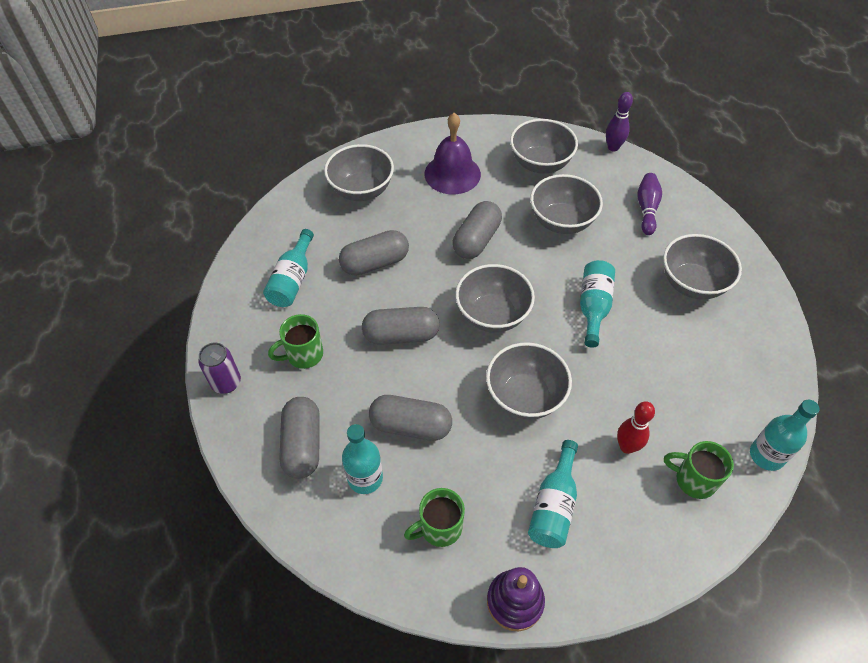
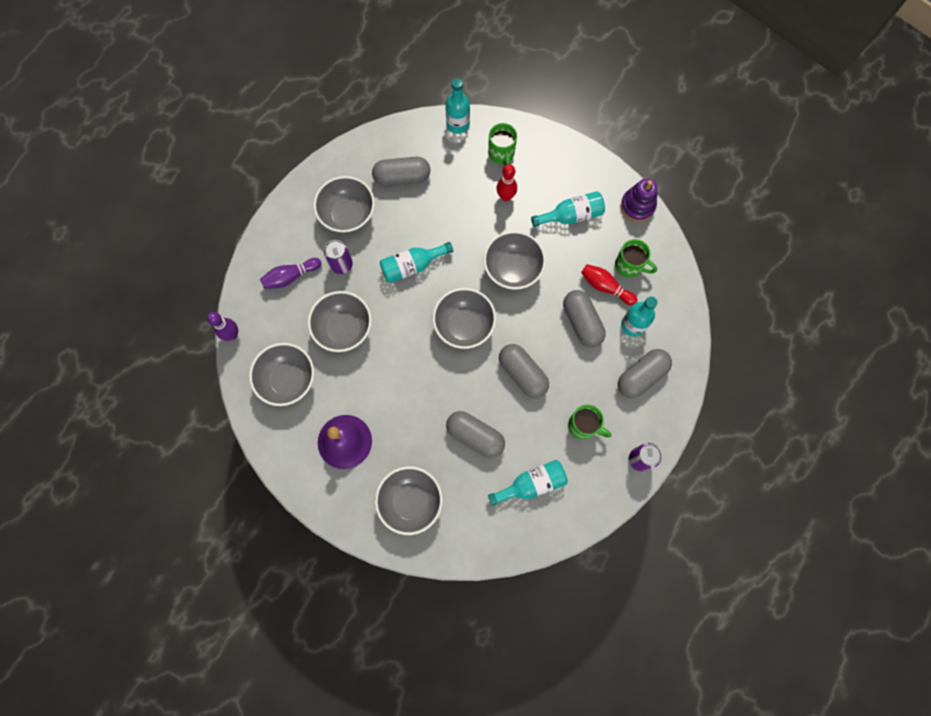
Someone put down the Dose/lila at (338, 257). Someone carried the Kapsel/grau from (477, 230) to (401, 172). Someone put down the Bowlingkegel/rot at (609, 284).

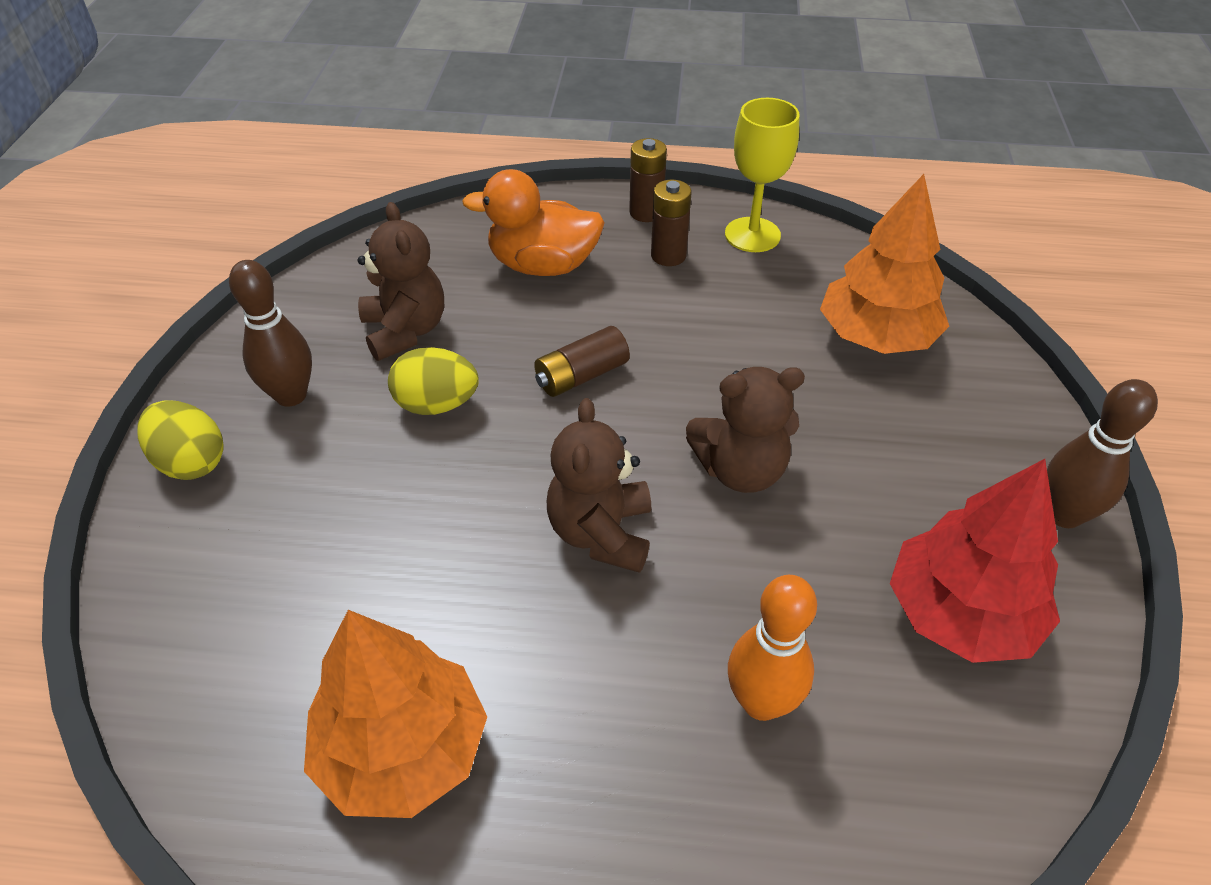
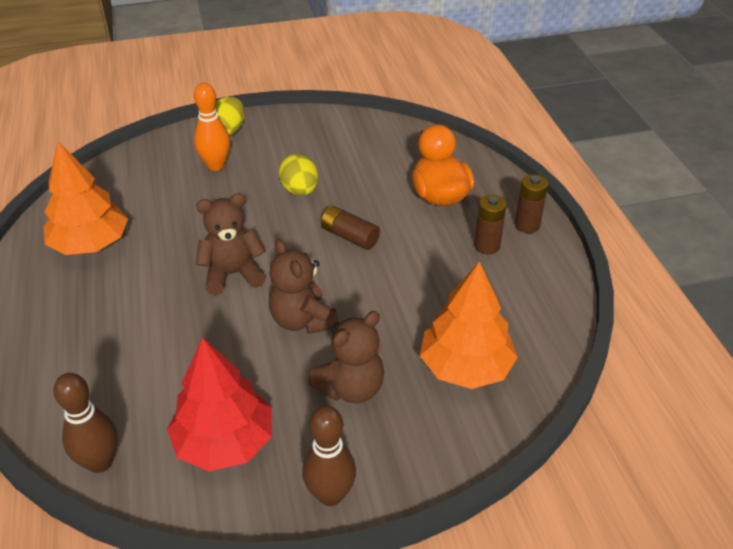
Someone carried the Bowlingkegel/braun from (270, 333) to (85, 423). Someone carried the Bowlingkegel/orange from (772, 648) to (212, 127). Someone carried the Teddybär/braun from (401, 281) to (346, 357). Someone took away the Kelch/gelb at (762, 175).

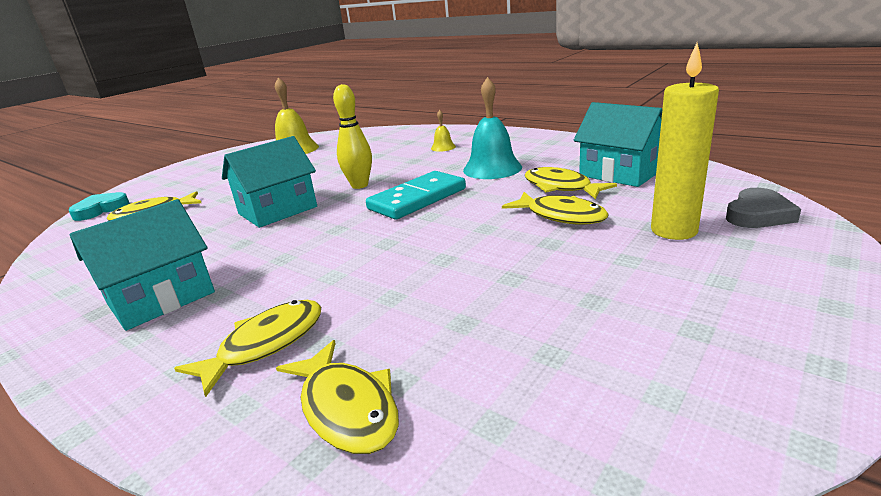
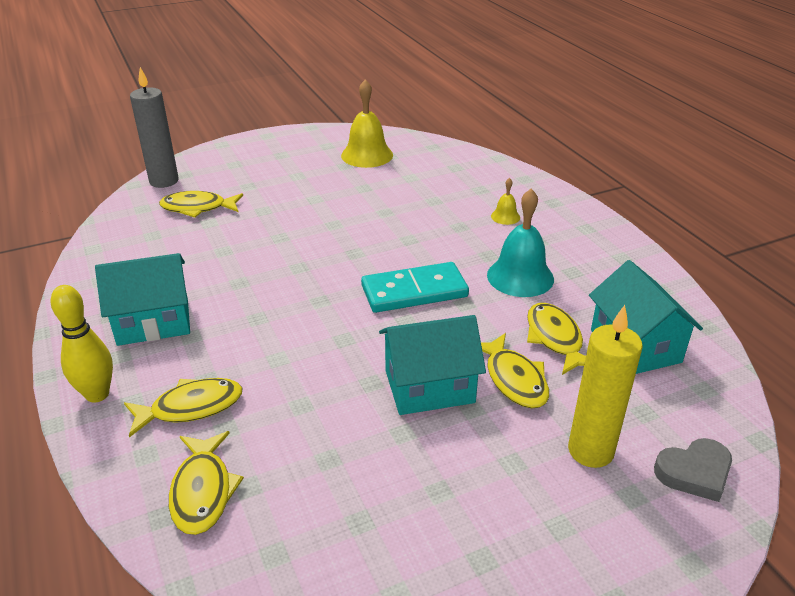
Someone carried the Bowlingkegel/gelb from (352, 136) to (81, 344). Someone swapped the Herz/türkis at (99, 206) for the Kerze/grau at (154, 127). Someone carried the Haus/türkis from (269, 182) to (432, 365).

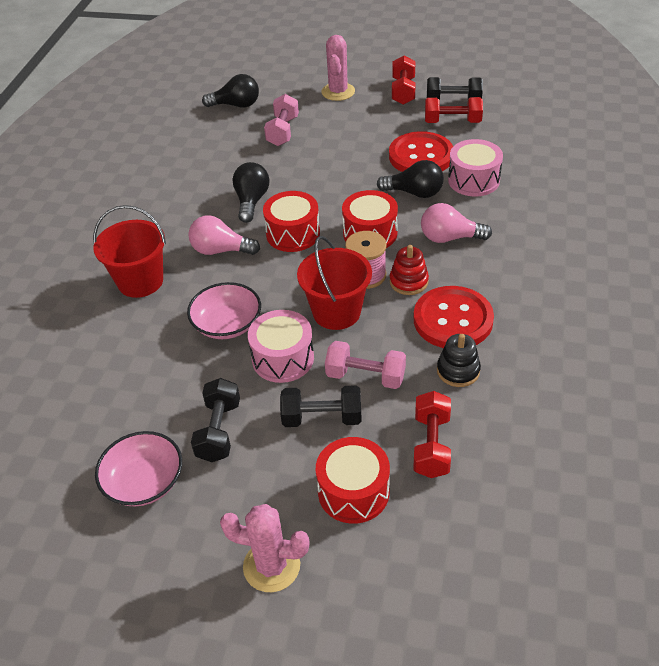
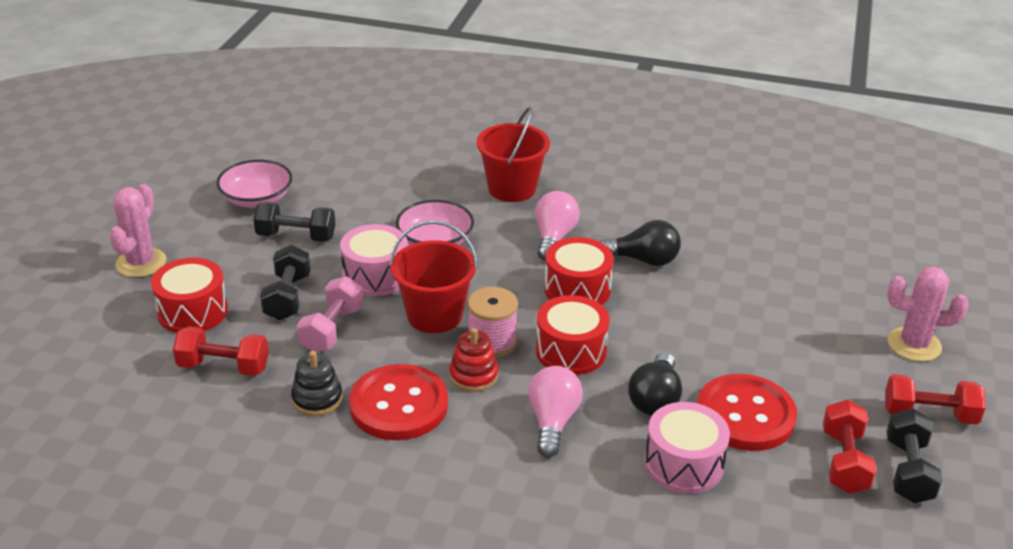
Someone took away the Glühbirne/schwarz at (230, 91). Someone took away the Hantel/rosa at (281, 120).

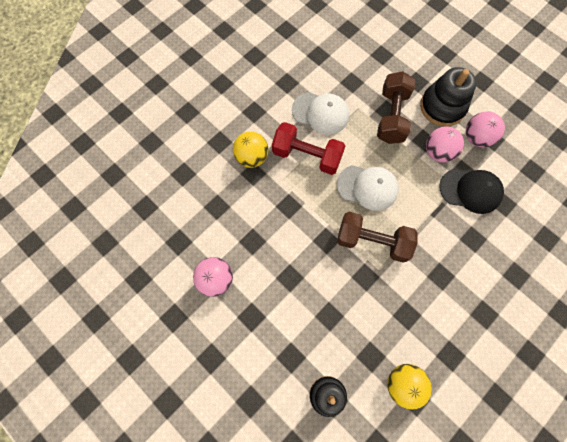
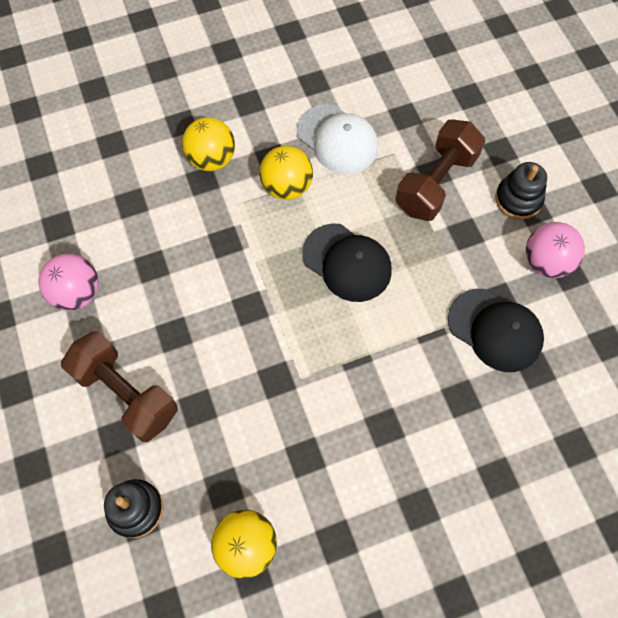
Someone carried the Hantel/braun from (377, 237) to (119, 386). Someone swapped the Hantel/rot at (308, 148) for the Ball/gelb at (286, 173). Someone repainted the Kappe/weiß at (368, 188), which became the Kappe/schwarz at (347, 262). Someone scaled the Stapelspielzeug/schwarz at (448, 97) by 0.65. Someone took away the Ball/rosa at (445, 144).

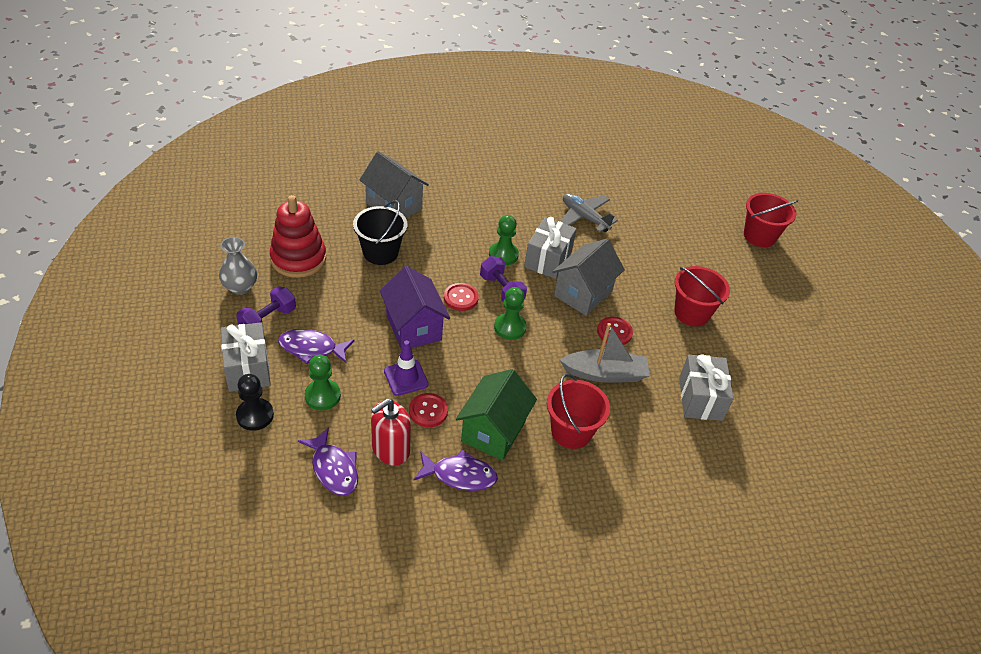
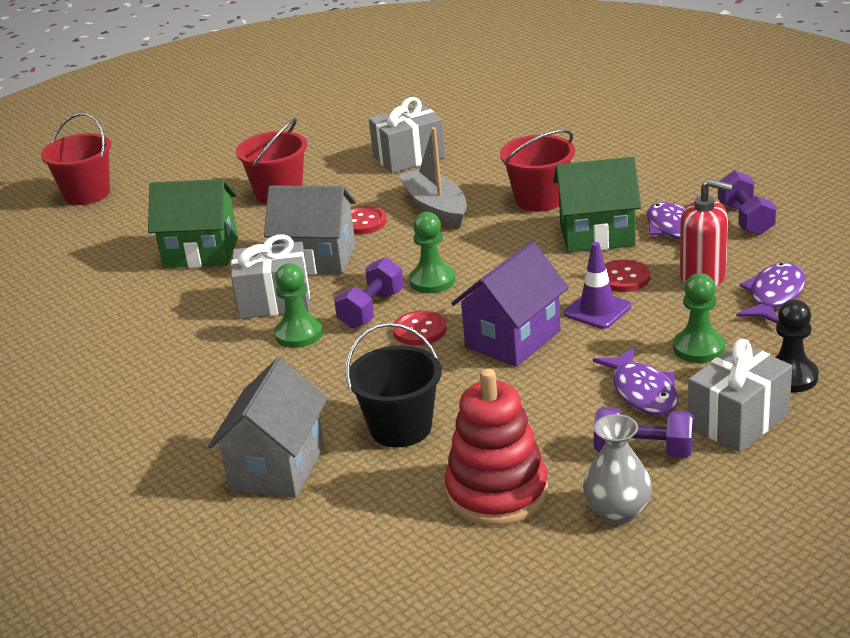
Someone put down the Haus/grün at (193, 223). Someone put down the Hantel/lila at (747, 203). Someone took away the Flugzeug/grau at (589, 212).

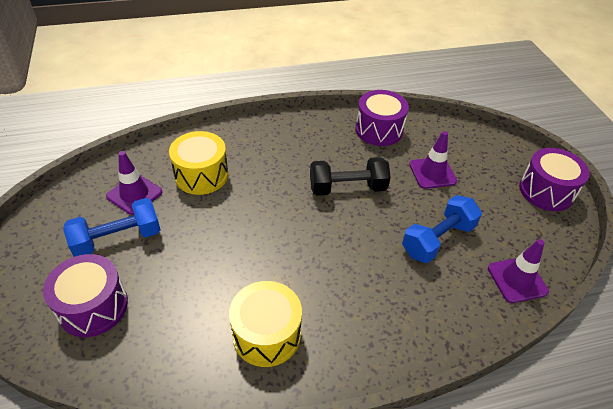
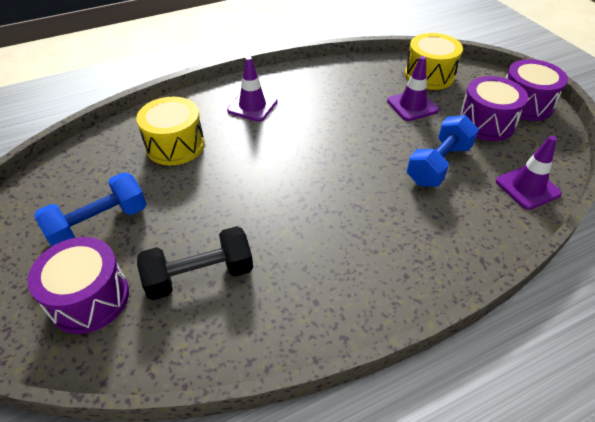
Someone carried the Hantel/schwarz from (350, 176) to (195, 263). Someone carried the Leitkegel/lila from (134, 183) to (252, 89). Someone carried the Trommel/gelb from (265, 324) to (434, 61). Someone carried the Trommel/lila from (382, 118) to (493, 108).

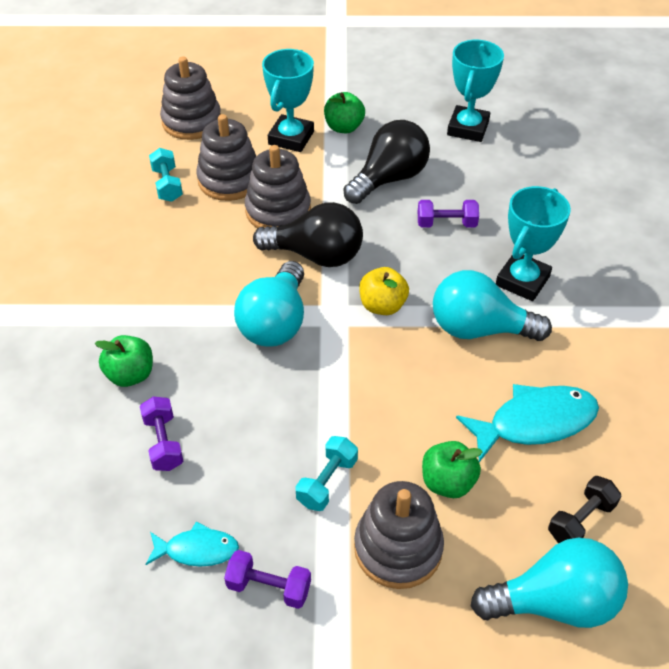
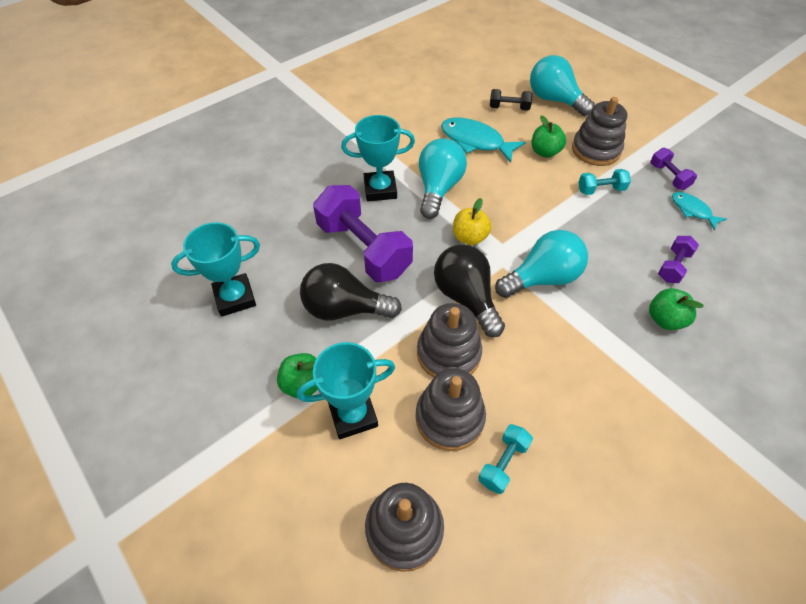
Someone scaled the Hantel/lila at (448, 214) by 2.14. Someone rotated the Glühbirne/türkis at (492, 305) by 135 degrees counterclockwise.

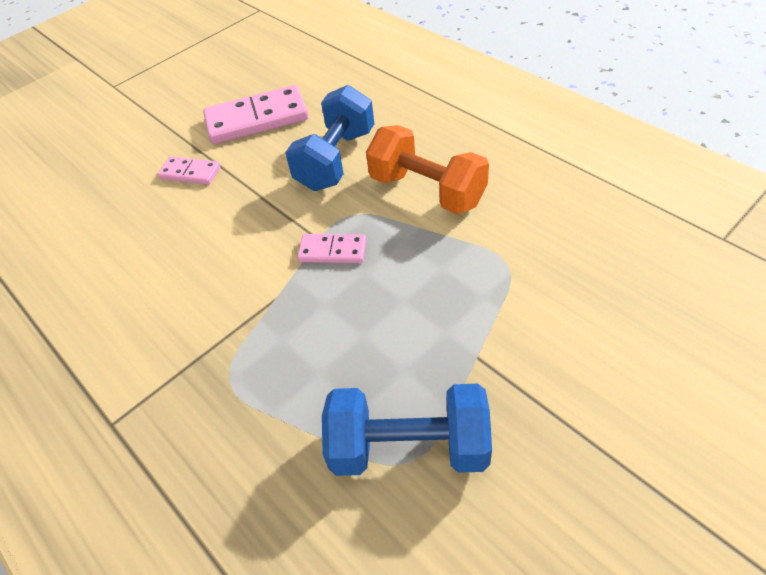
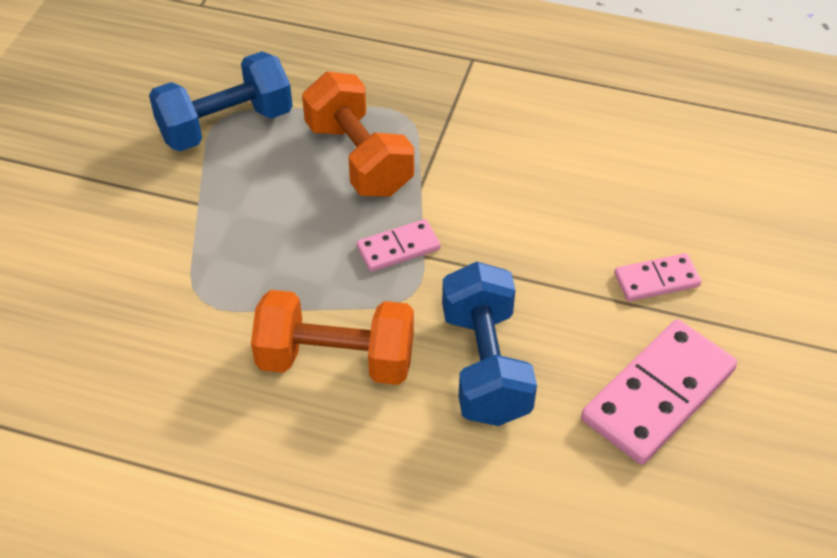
Someone put down the Hantel/orange at (358, 134).

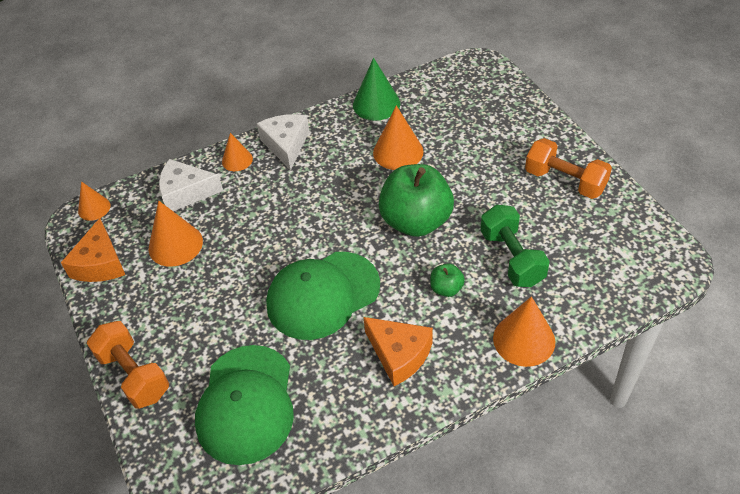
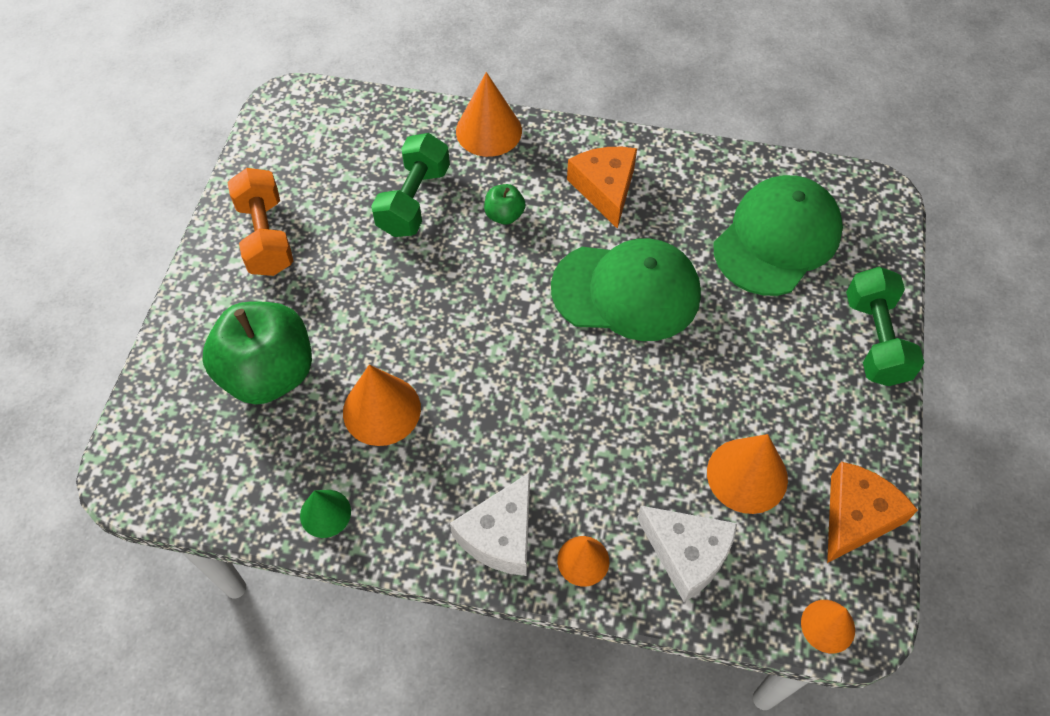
Someone carried the Apfel/grün from (416, 200) to (257, 353). Someone scaled the Kegel/grün at (376, 89) by 0.62. Someone repainted the Hantel/orange at (128, 365), which became the Hantel/grün at (885, 326).

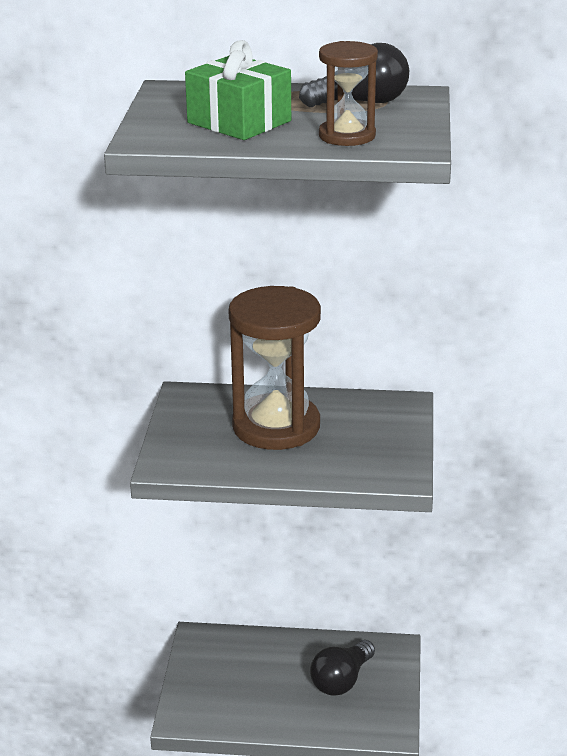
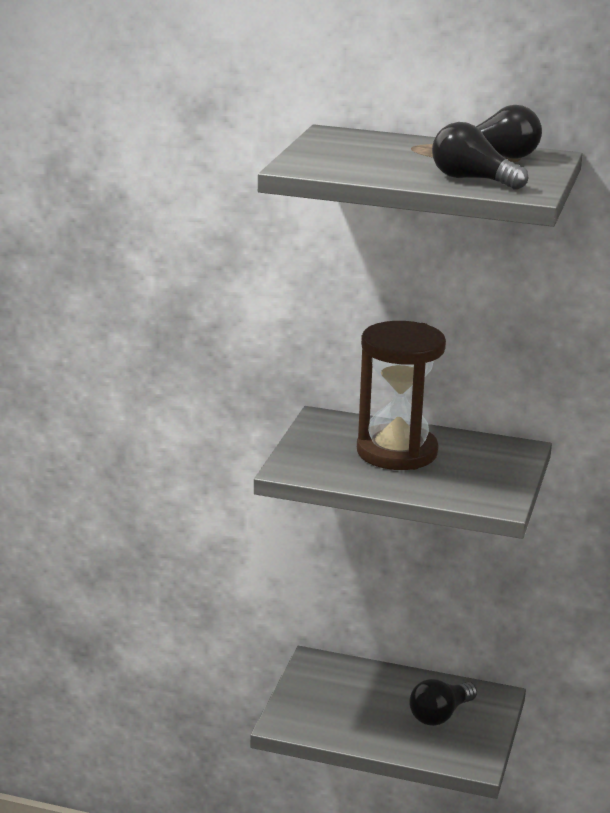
Someone swapped the Sanduhr/braun at (348, 93) for the Glühbirne/schwarz at (480, 156). Someone took away the Geschenk/grün at (238, 90).

